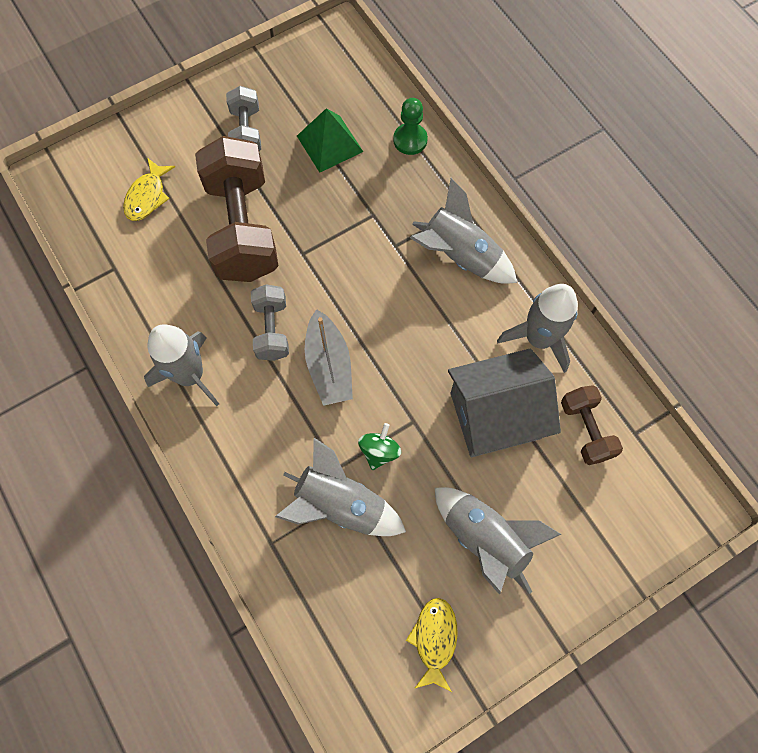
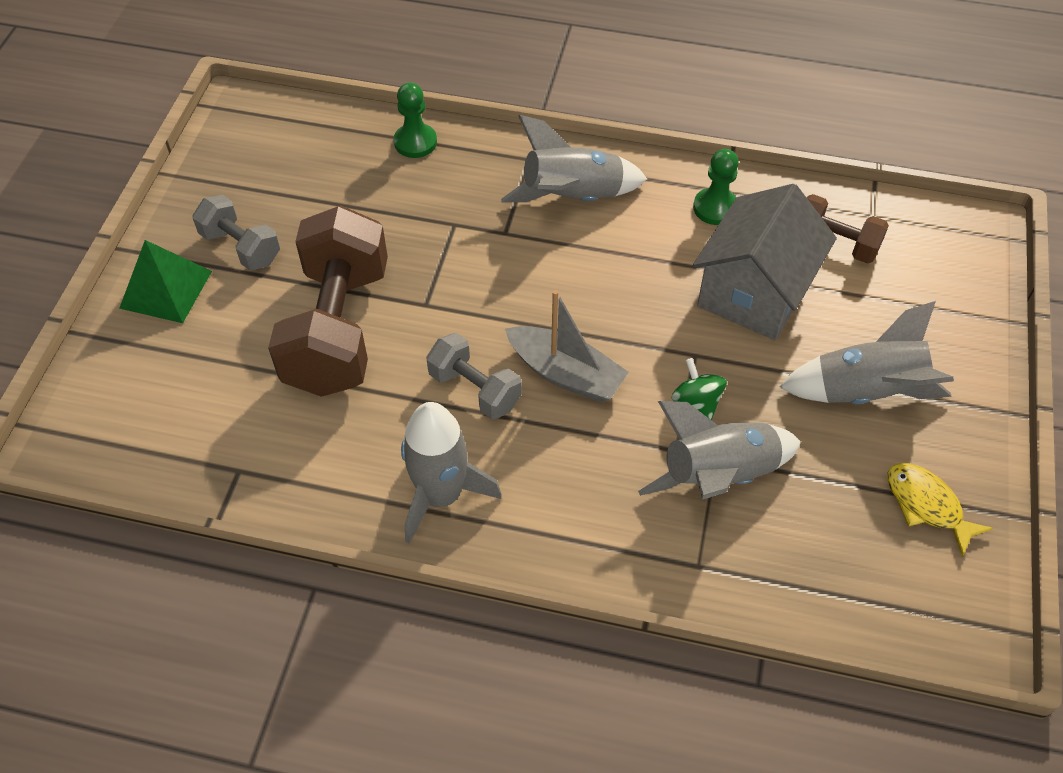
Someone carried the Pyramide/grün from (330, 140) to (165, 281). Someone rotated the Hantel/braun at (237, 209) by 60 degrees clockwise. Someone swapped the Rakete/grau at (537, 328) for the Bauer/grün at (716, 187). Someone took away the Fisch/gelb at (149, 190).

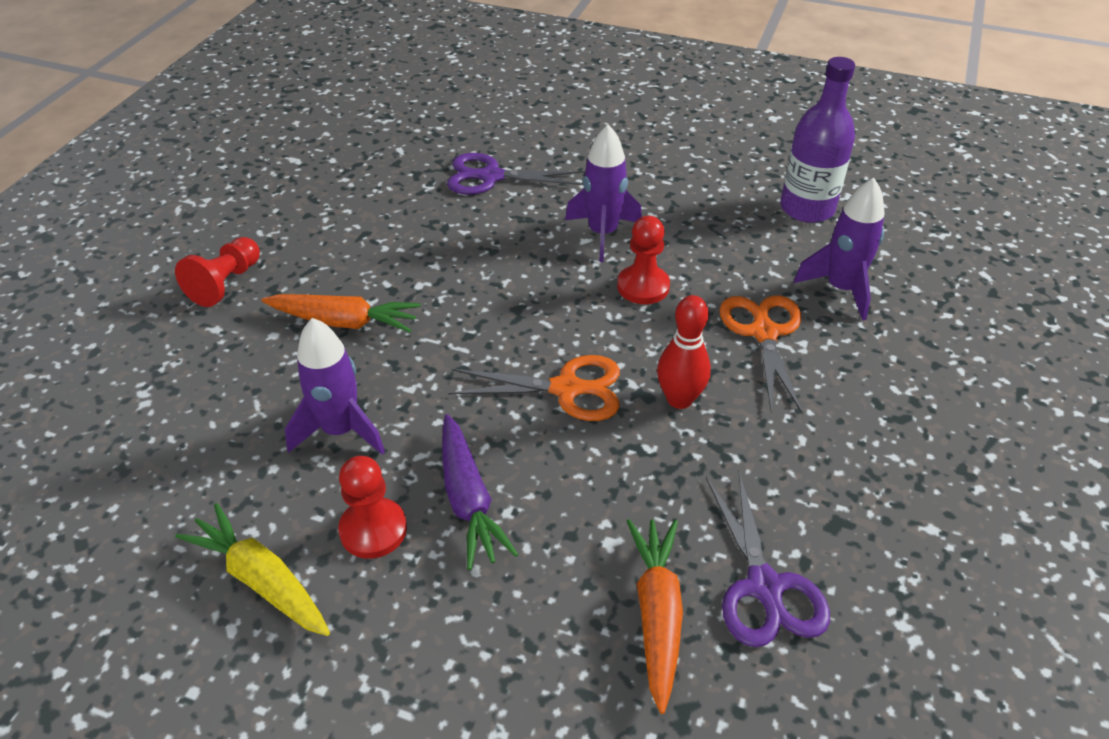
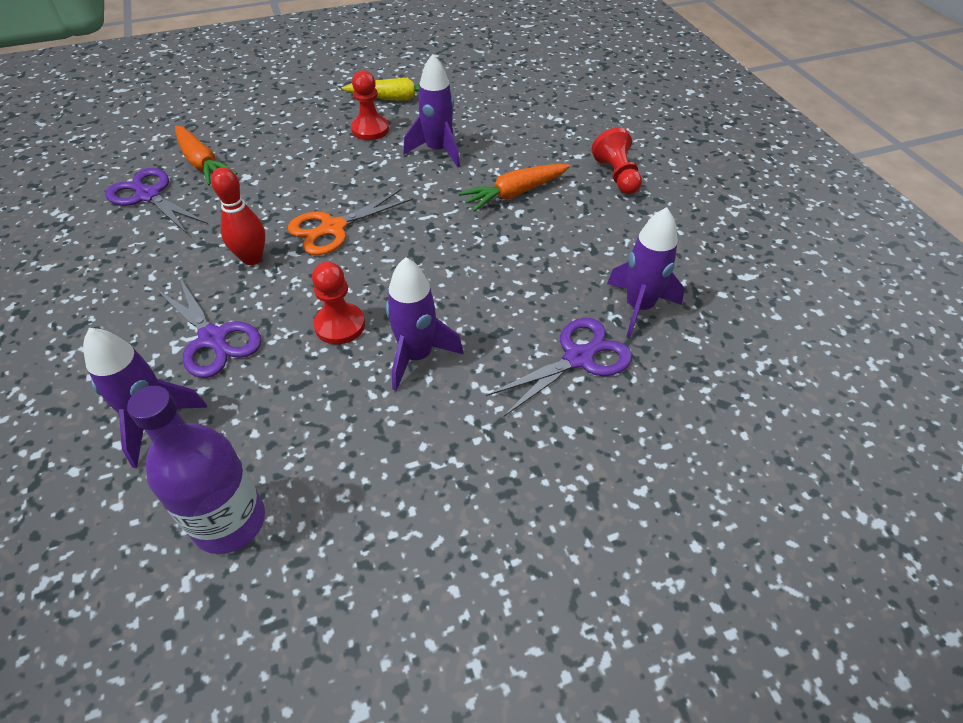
Someone repainted the Schere/orange at (761, 354), which became the Schere/lila at (209, 327). Someone put down the Rakete/lila at (645, 272). Someone took away the Karotte/lila at (480, 492).

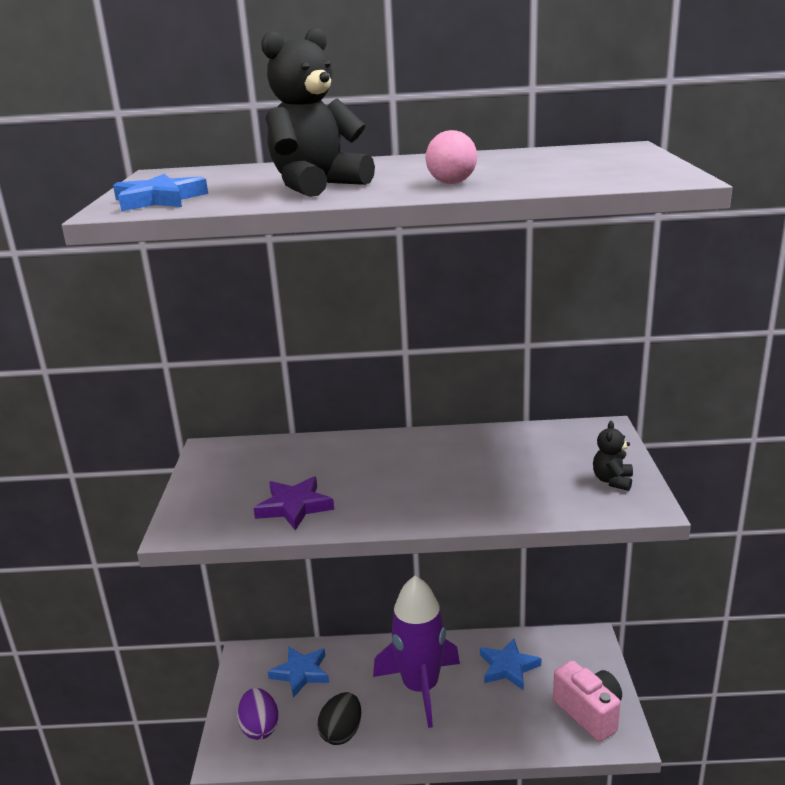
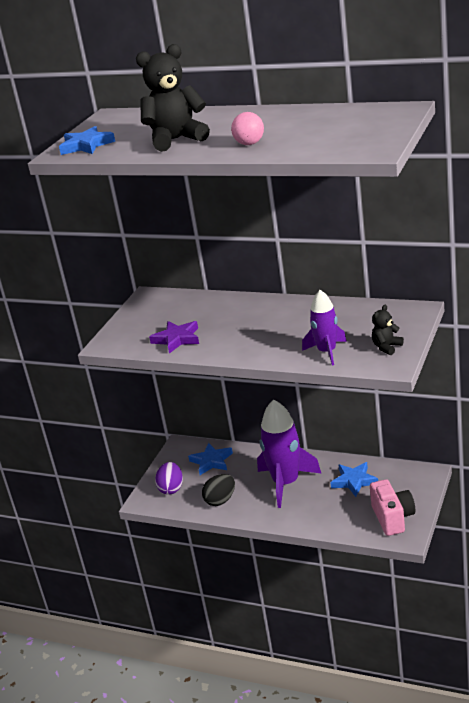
Someone put down the Rakete/lila at (324, 328).

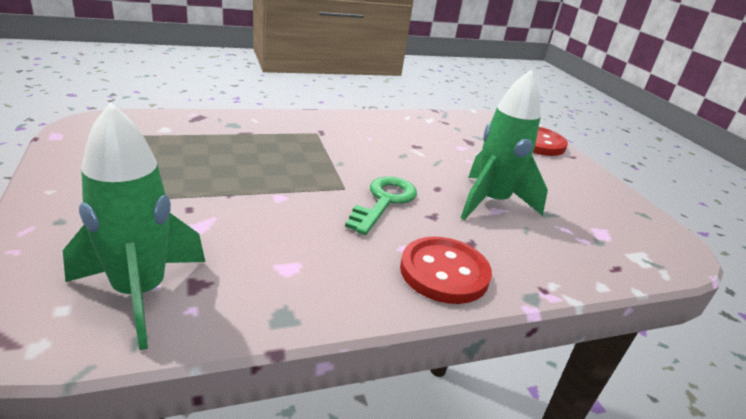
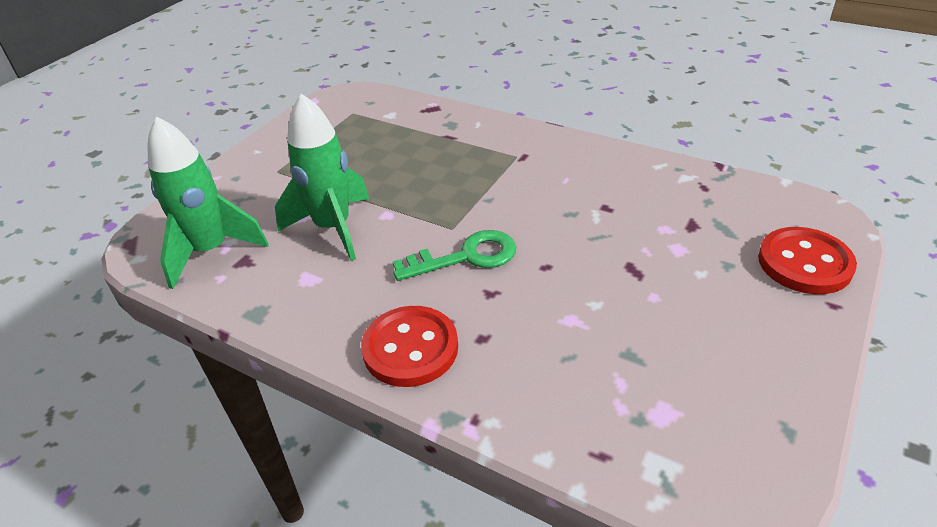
Someone carried the Rakete/grün from (504, 145) to (322, 177).

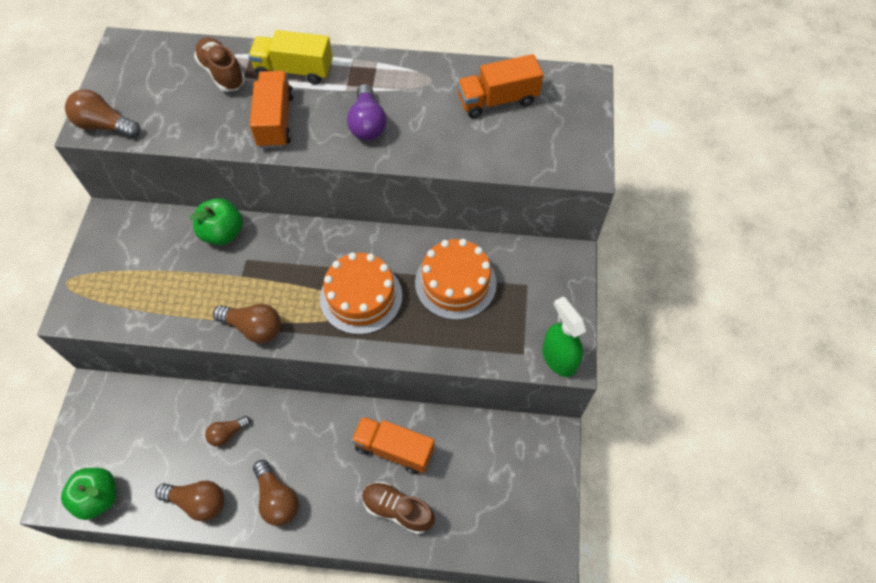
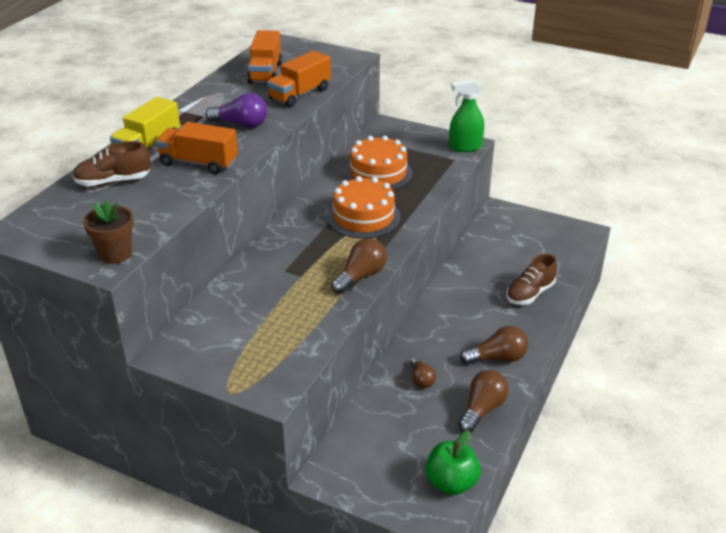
Someone swapped the Glühbirne/braun at (102, 113) for the Blumentopf/braun at (108, 232). Someone carried the Lastwagen/orange from (392, 445) to (299, 78). Someone took away the Apfel/grün at (216, 221).

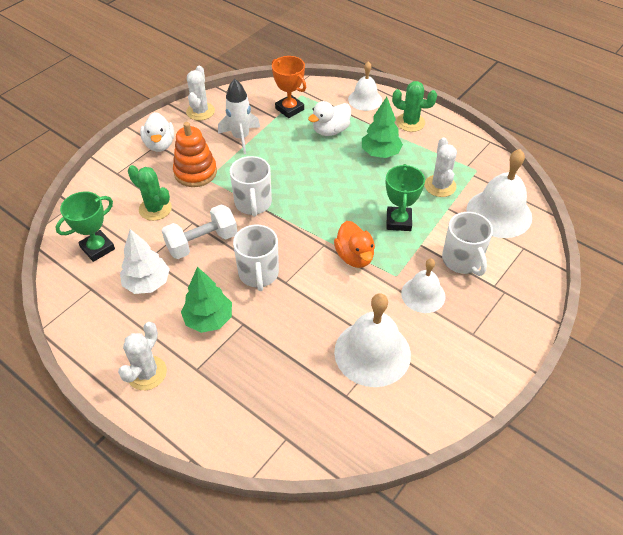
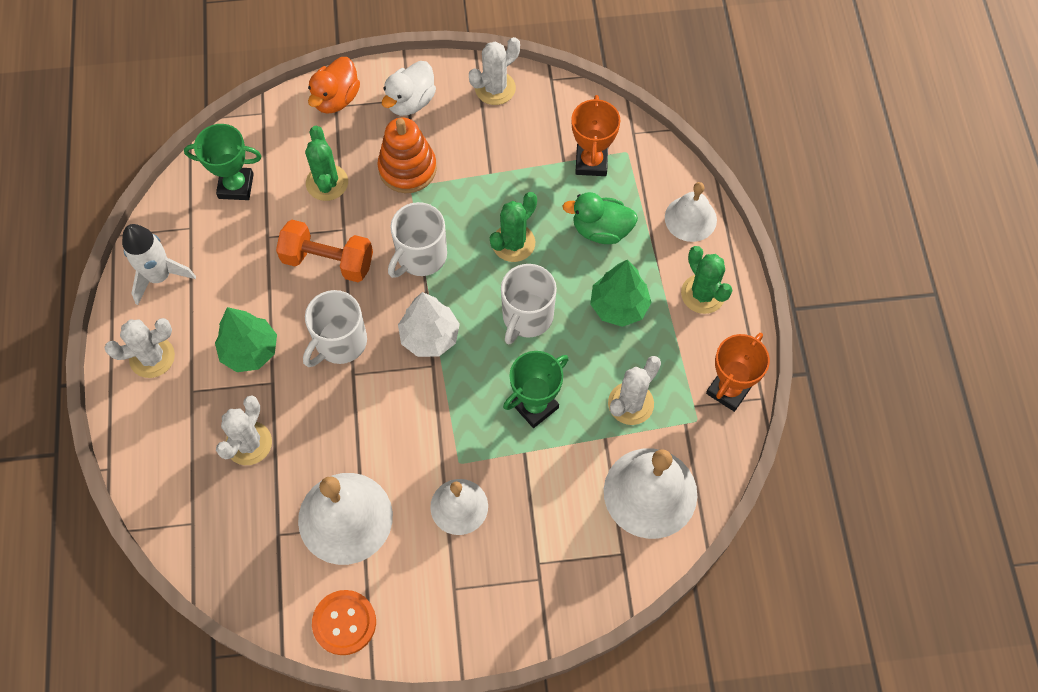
Someone carried the Rakete/weiß from (239, 116) to (159, 264). Someone put down the Kaktus/weiß at (244, 430). Someone repainted the Hantel/weiß at (199, 231), which became the Hantel/orange at (324, 251). Someone carried the Ente/orange from (354, 244) to (334, 85). Someone put down the Knopf/orange at (344, 622). Someone carried the Baum/weiß from (145, 261) to (429, 324). Someone put down the Kaktus/grün at (513, 227). Someone carried the Tasse/weiß from (467, 244) to (529, 304). Someone repainted the Ente/weiß at (329, 118), which became the Ente/grün at (600, 218). Someone put down the Pokal/orange at (738, 372).

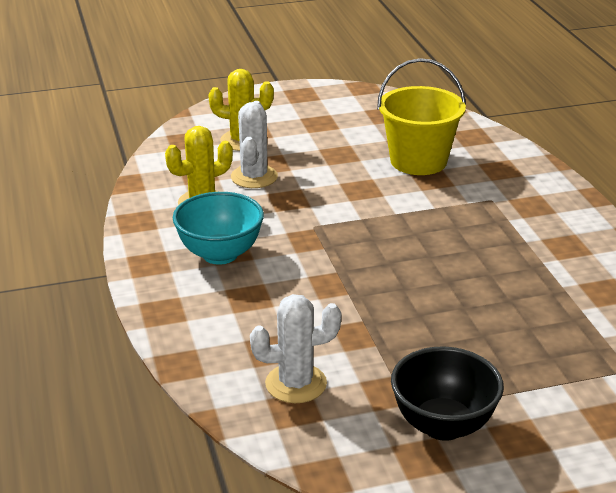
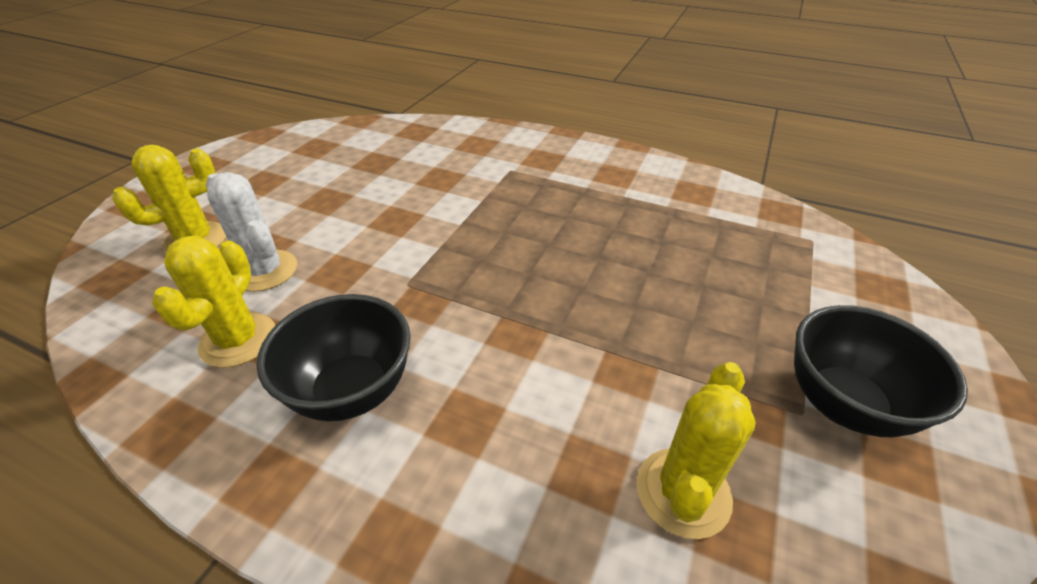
Someone repainted the Schüssel/türkis at (218, 228), which became the Schüssel/schwarz at (333, 357). Someone repainted the Kaktus/weiß at (295, 348), which became the Kaktus/gelb at (696, 450). Someone took away the Eimer/gelb at (421, 116).

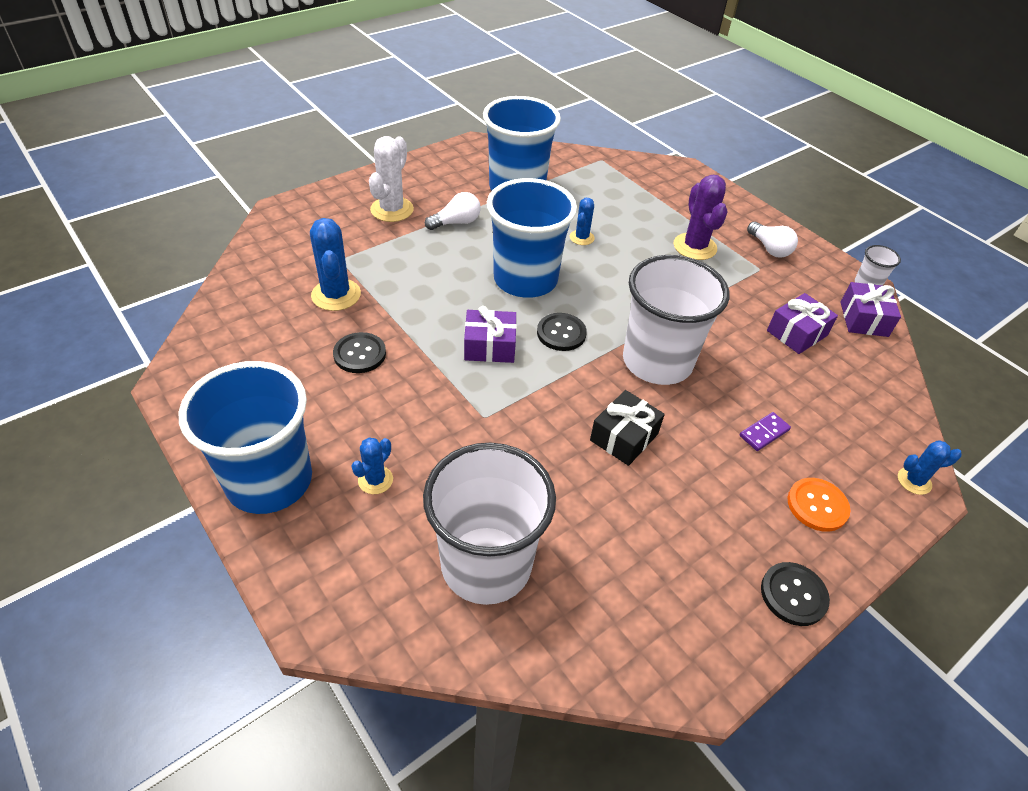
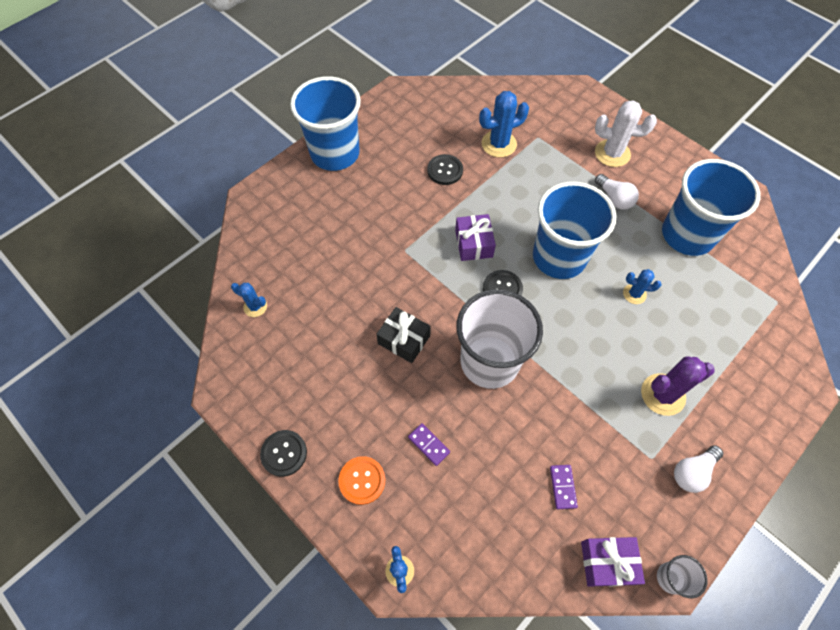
Someone carried the Kaktus/blau from (372, 465) to (249, 300). Someone swapped the Geschenk/lila at (802, 323) for the Dominostein/lila at (564, 487). Someone took away the Becher/weiß at (489, 523).

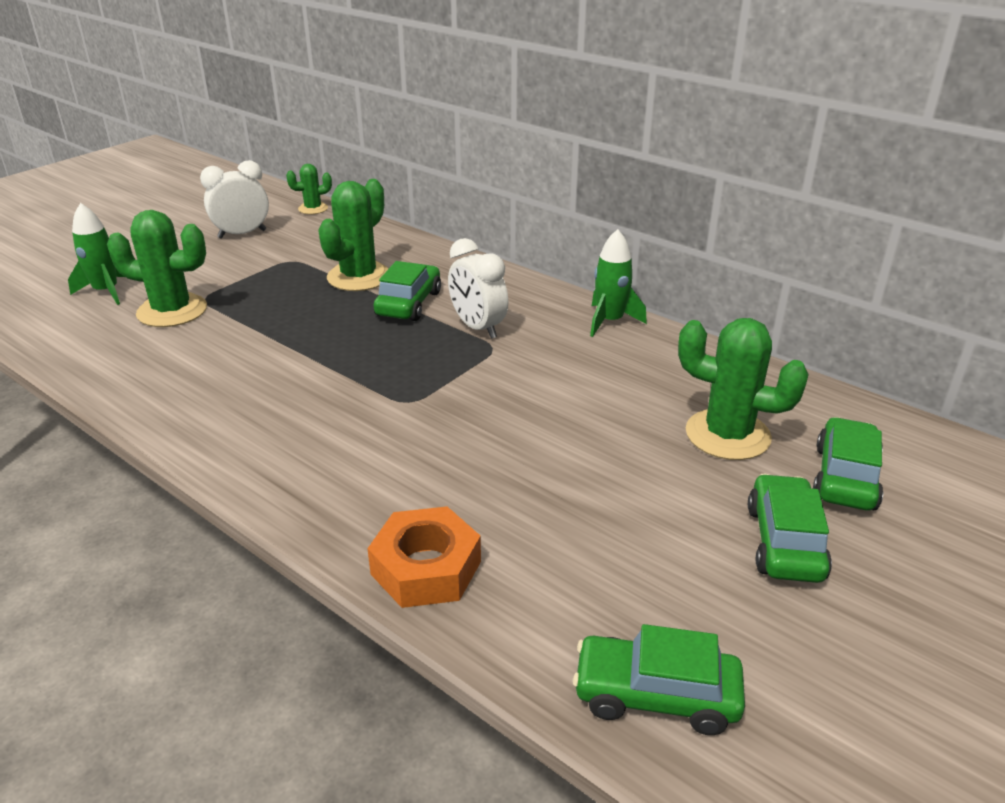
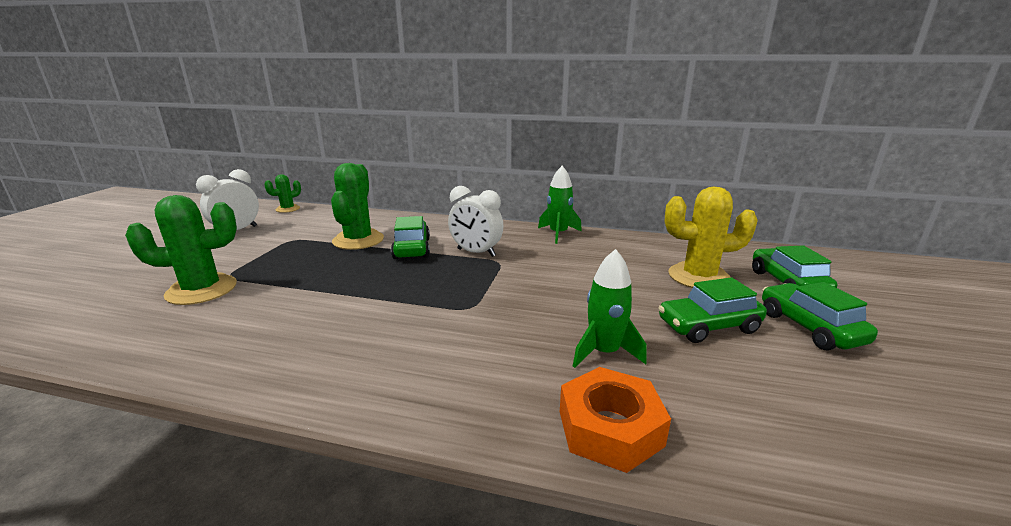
Someone carried the Rakete/grün from (96, 254) to (610, 308). Someone carried the Auto/grün from (659, 679) to (712, 310). Someone repainted the Kaktus/grün at (743, 389), which became the Kaktus/gelb at (711, 237).

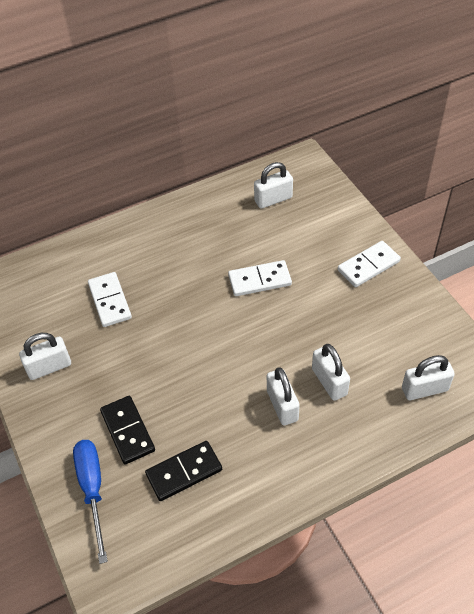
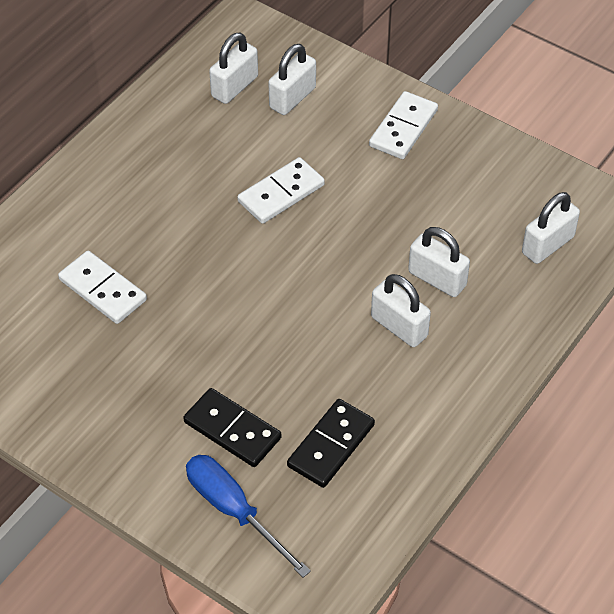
Someone carried the Vorhängeschloss/weiß from (45, 356) to (292, 79).

